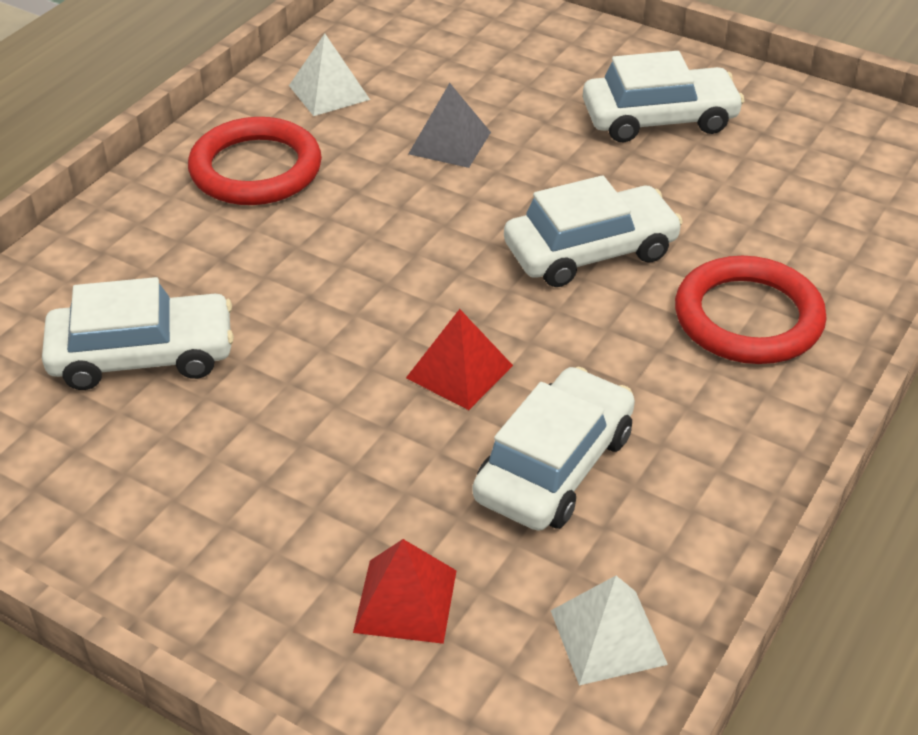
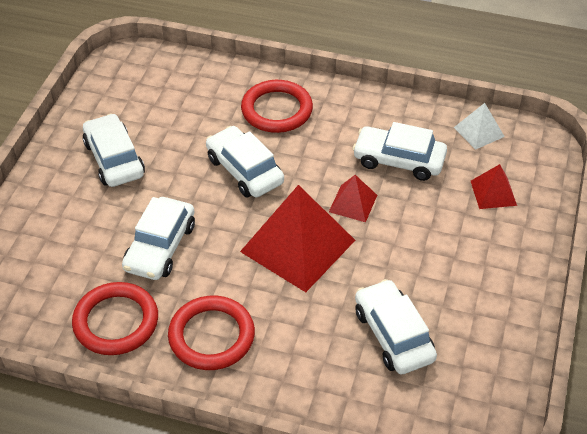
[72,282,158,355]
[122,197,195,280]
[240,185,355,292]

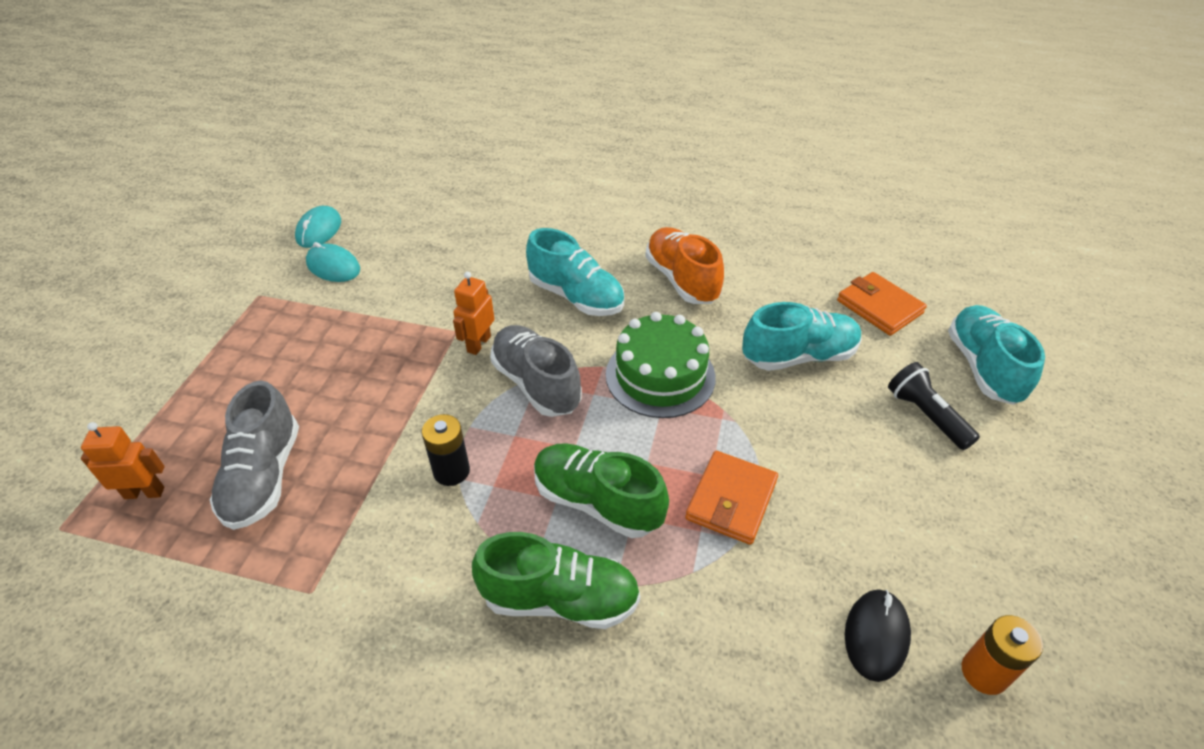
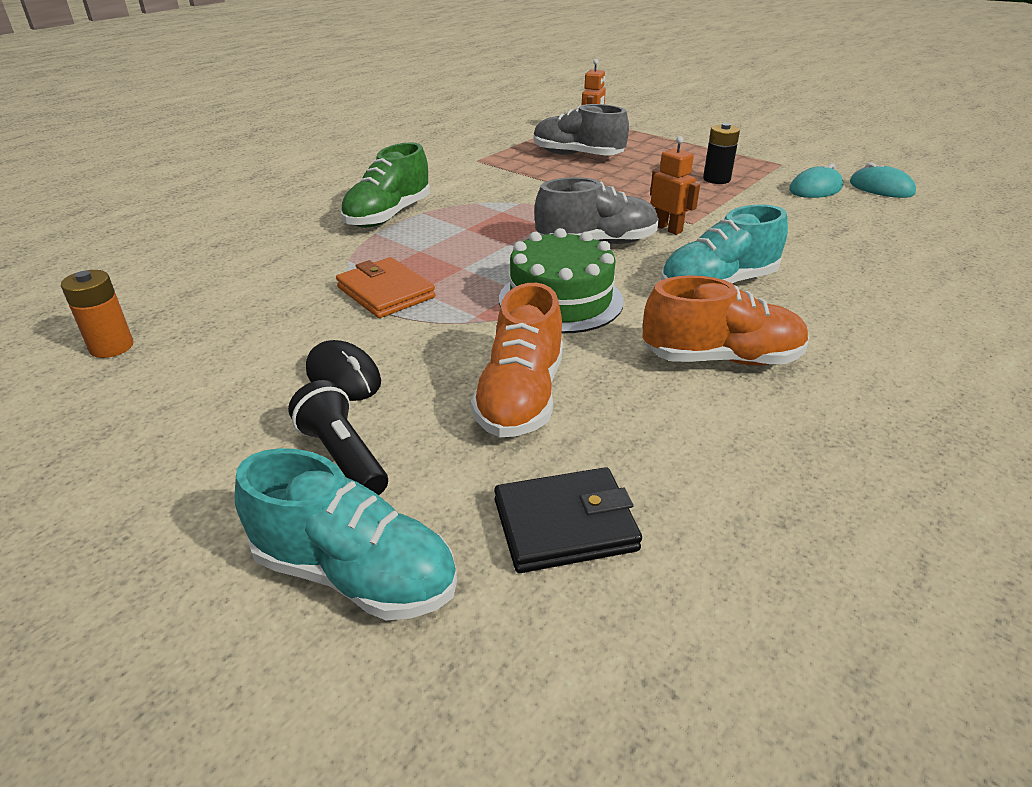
[494,467,642,573]
[471,283,563,437]
[288,380,388,495]
[703,123,740,184]
[534,443,669,538] (first image)
[306,340,381,401]

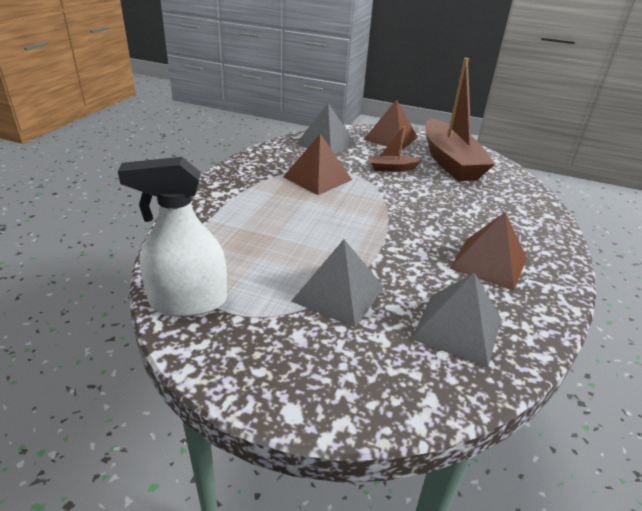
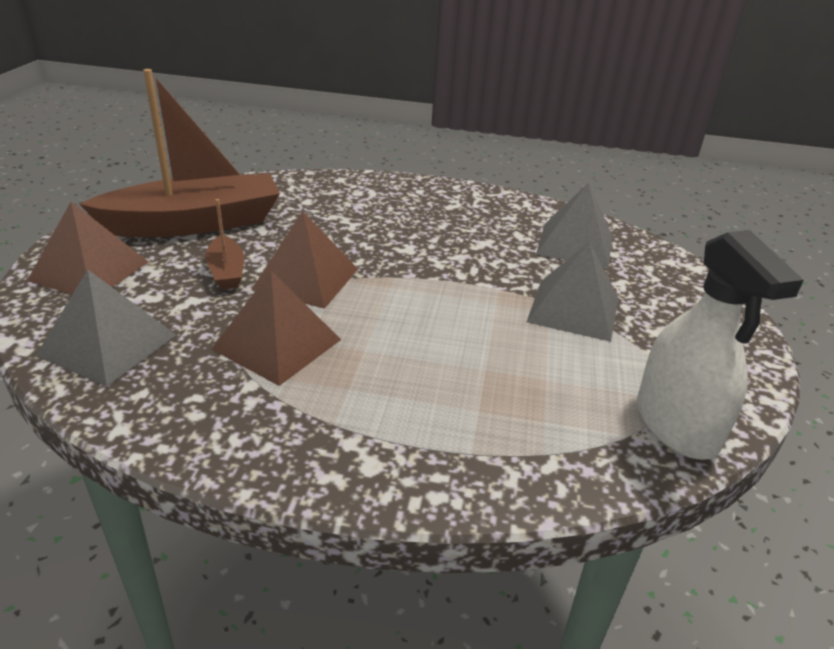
[251,211,358,309]

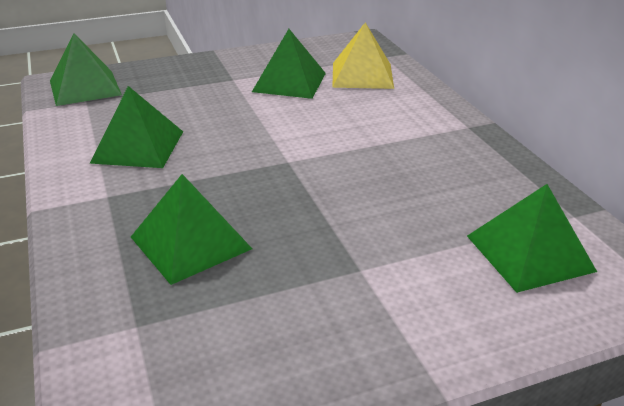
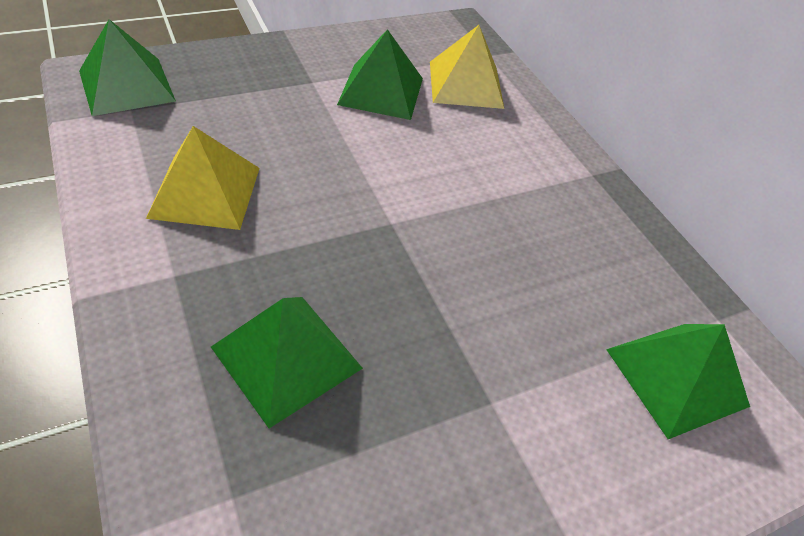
[146,126,260,230]

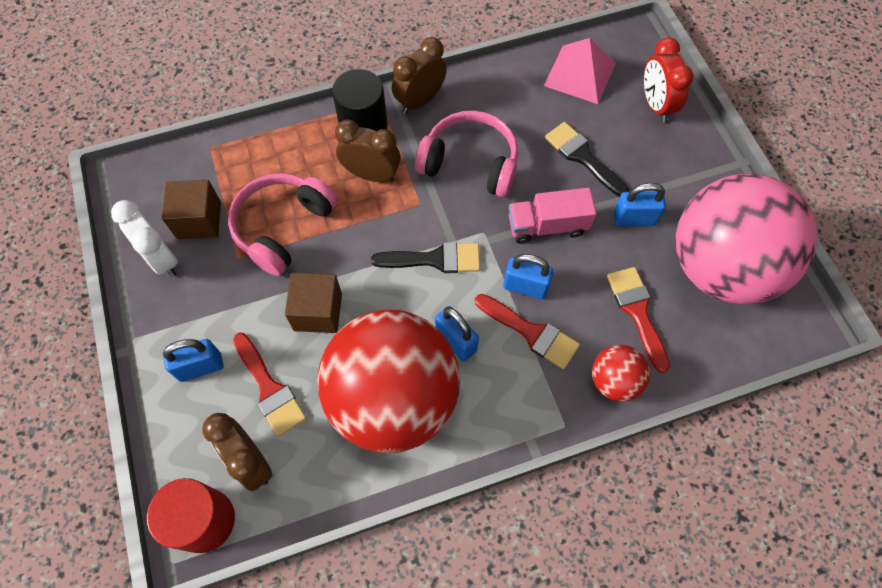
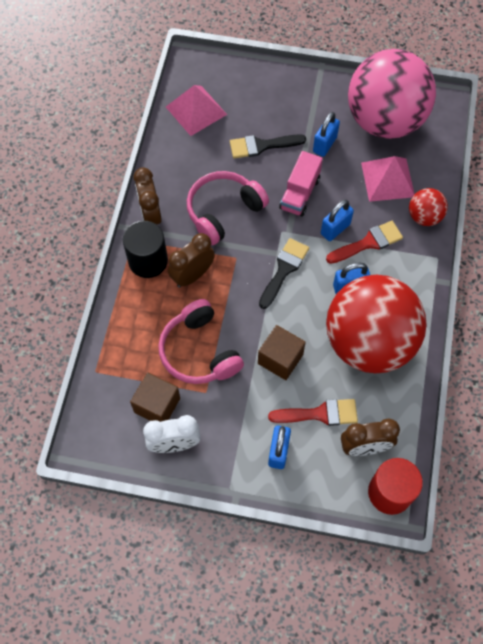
[644,38,694,122] (first image)
[361,156,415,202]

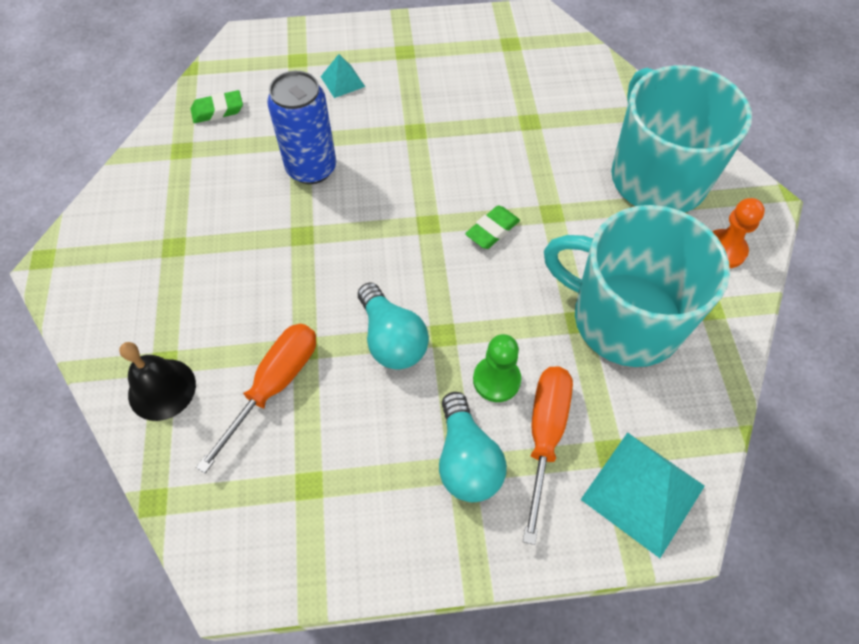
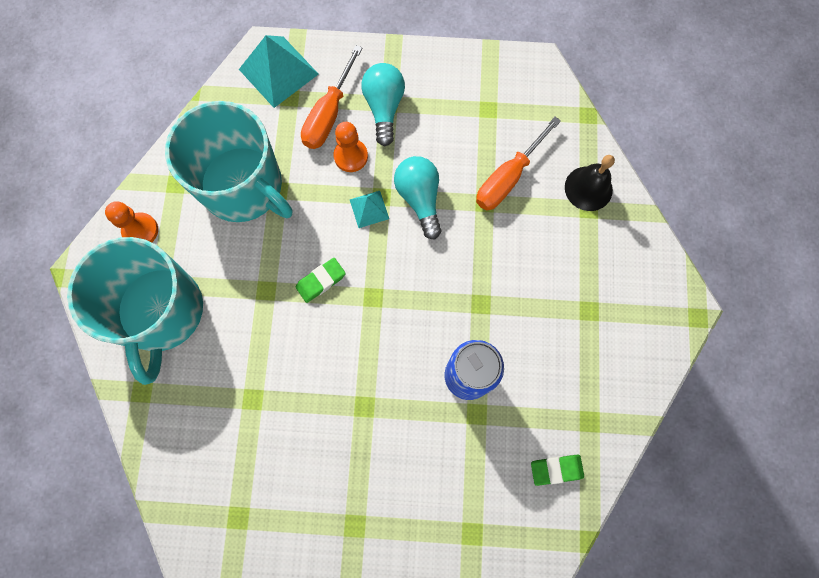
[350,191,389,228]
[333,122,368,172]

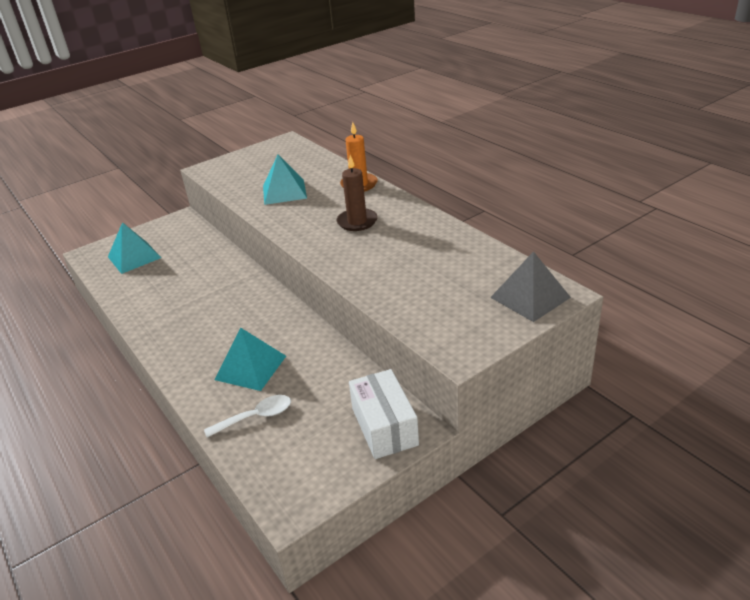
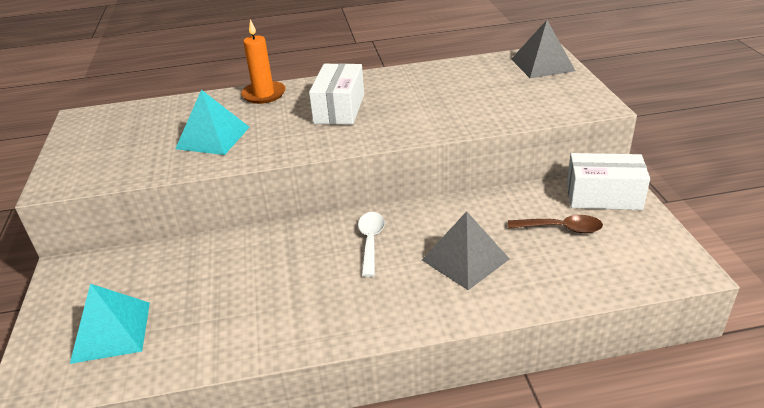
[309,63,364,125]
[422,211,509,290]
[358,212,385,277]
[508,215,603,233]

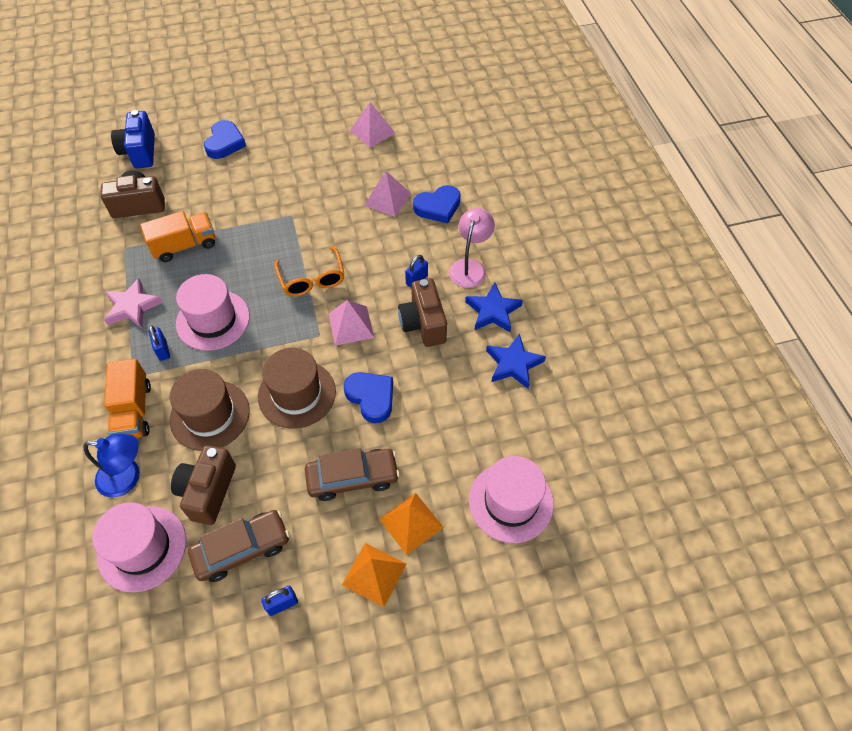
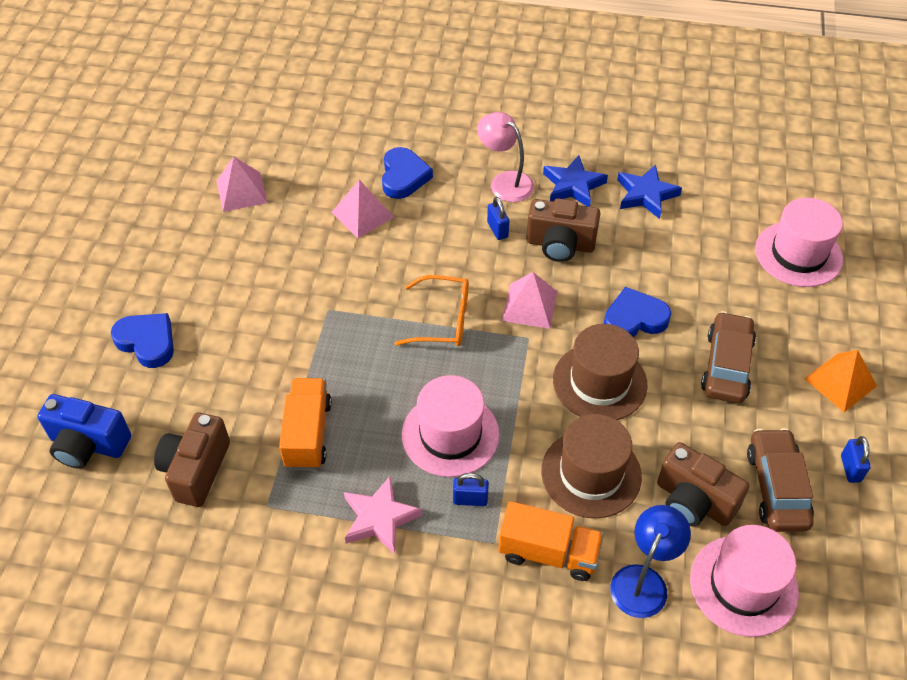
[379,493,444,555] (first image)

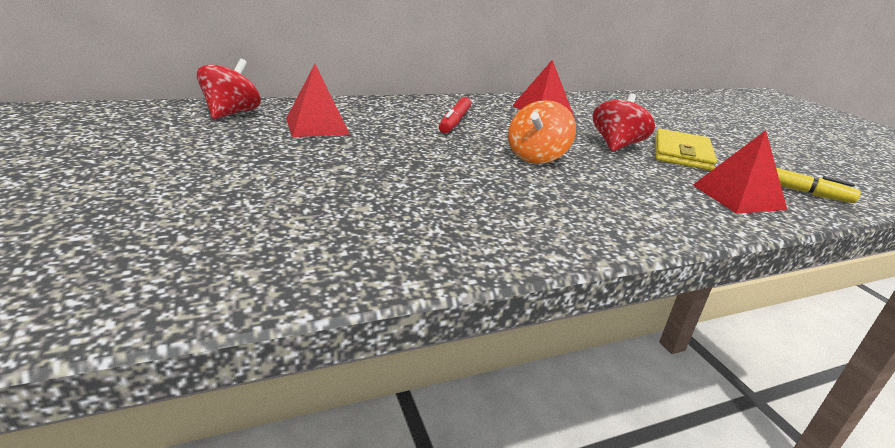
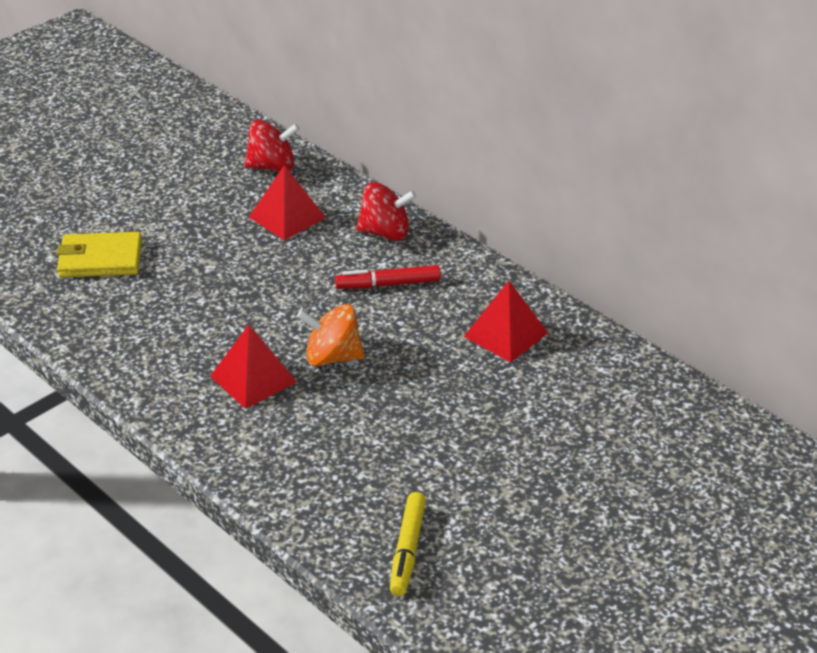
[356,182,416,241]
[57,232,142,277]
[210,325,297,409]

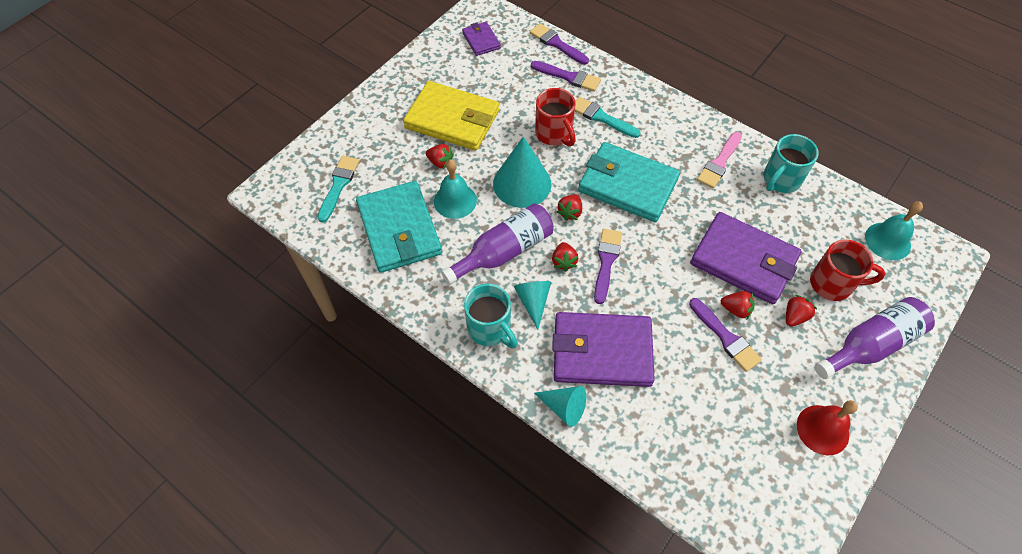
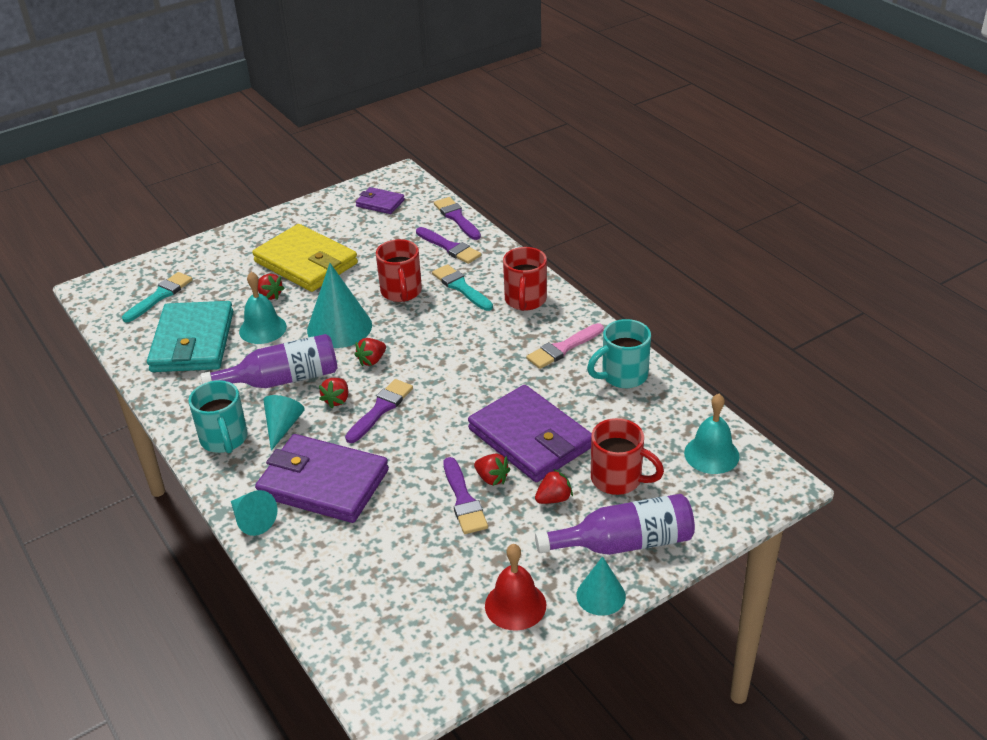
[356,187,405,214]
[578,142,680,222] (first image)
[503,247,547,311]
[577,556,626,616]

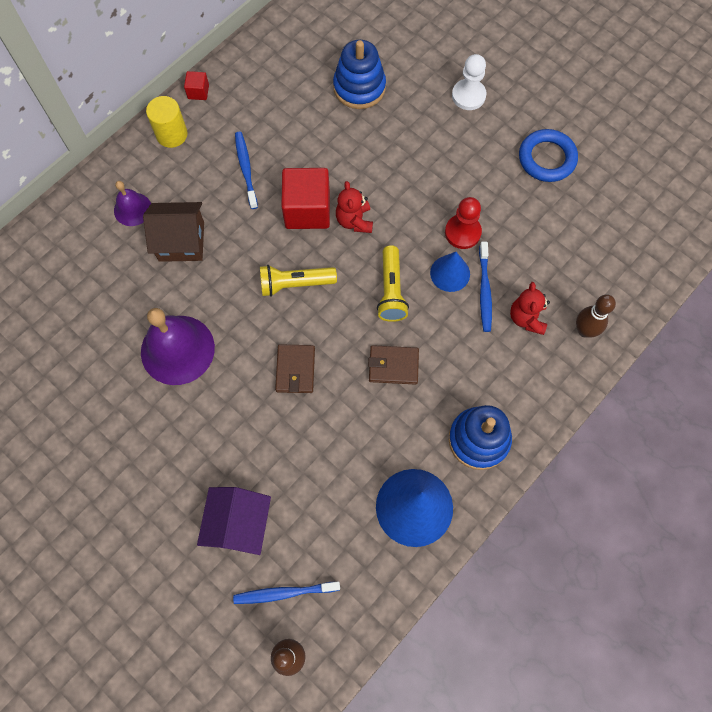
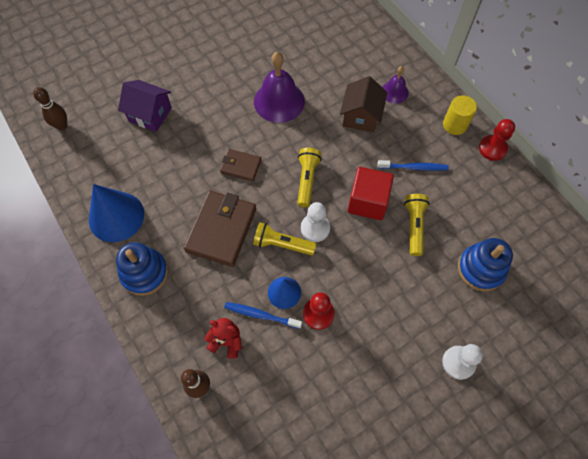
[479,119,515,161]
[519,129,578,182] (first image)
[336,181,373,233] (first image)
[184,191,256,267]
[233,582,340,604] (first image)
[404,194,430,256]
[301,202,330,242]

